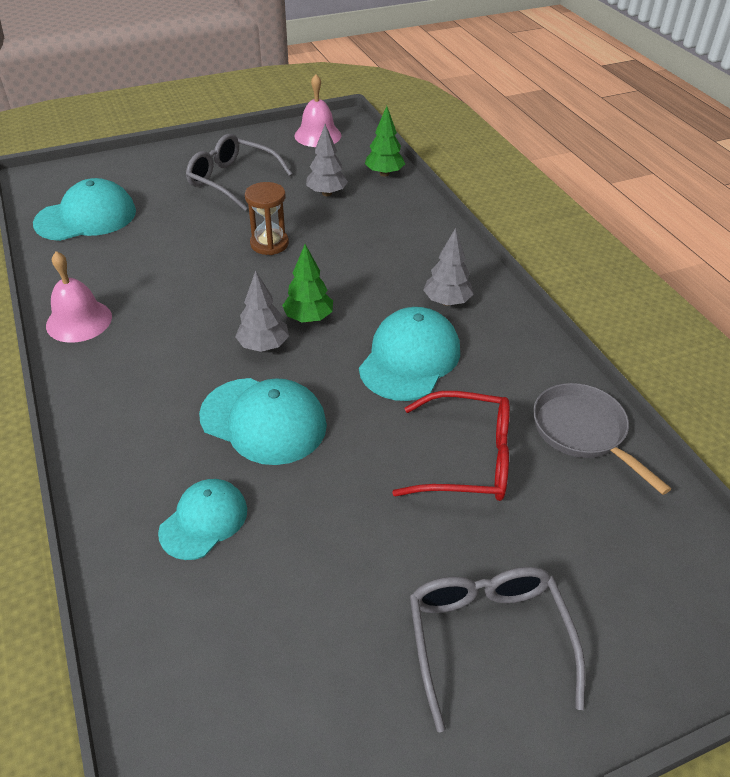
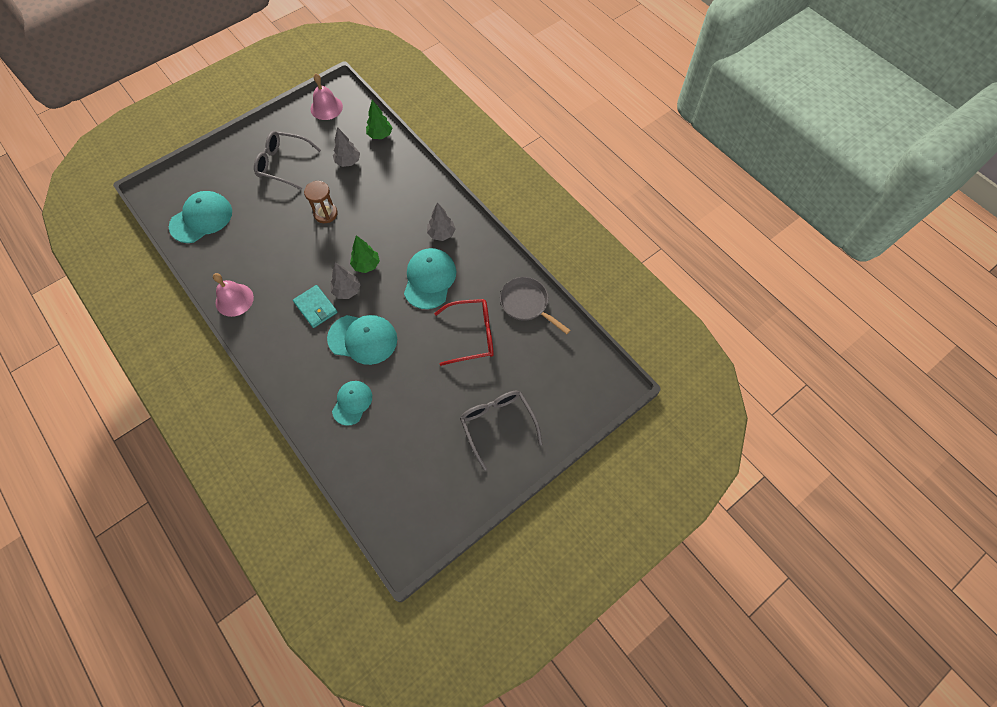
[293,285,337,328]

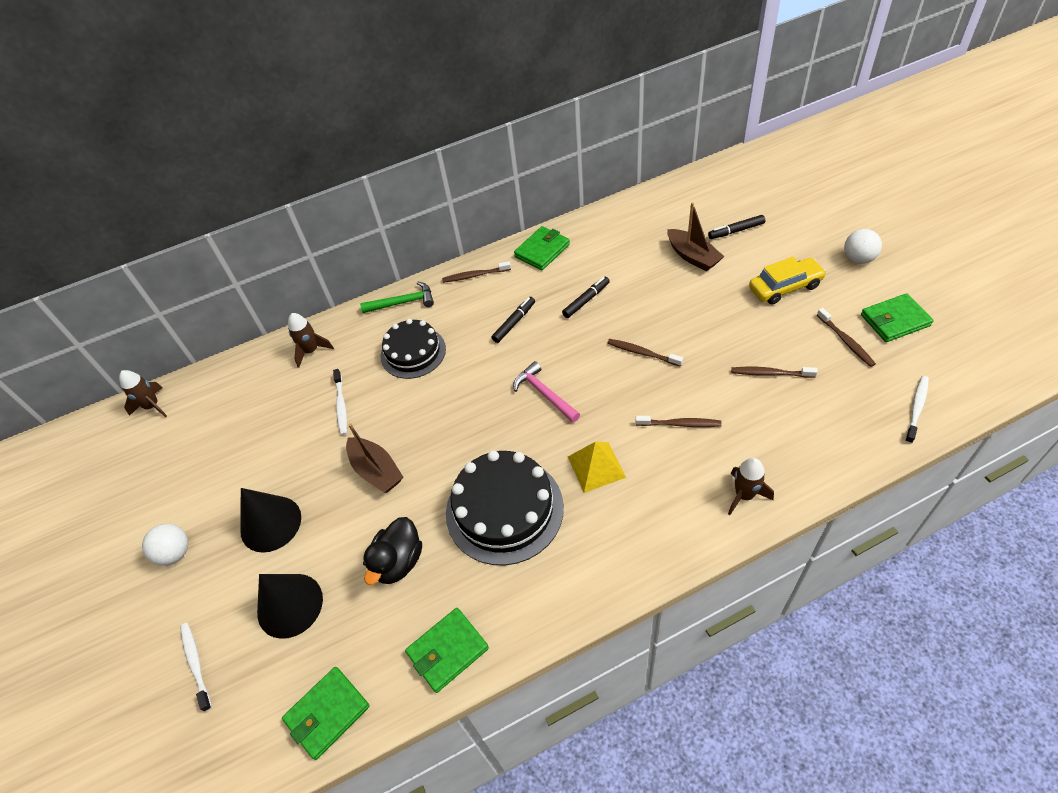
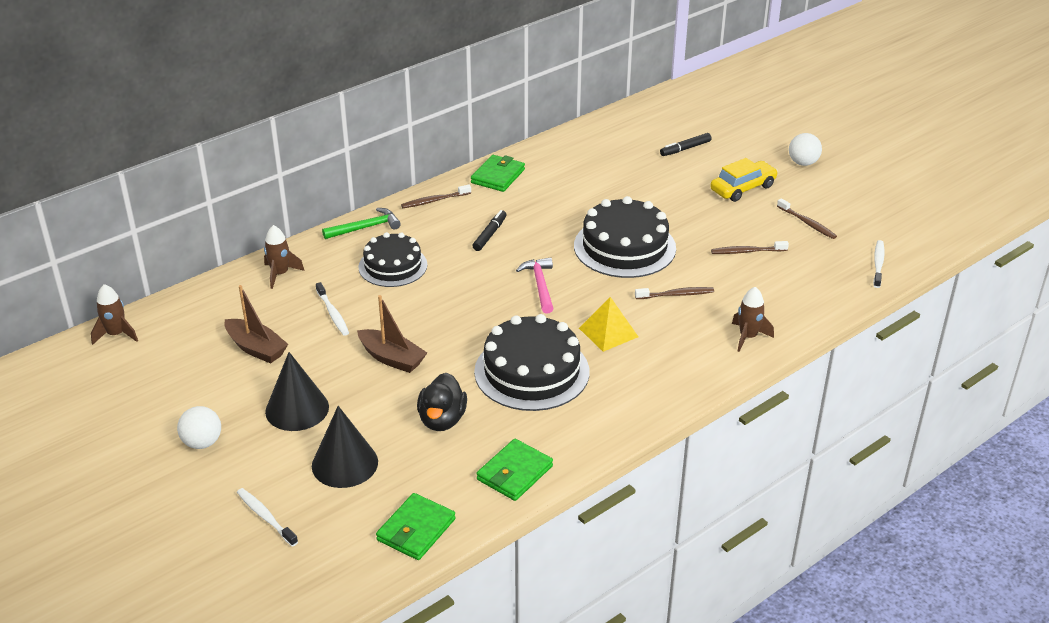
[224,285,288,364]
[562,277,610,318] (first image)
[861,293,933,342] (first image)
[574,196,676,278]
[516,257,554,314]

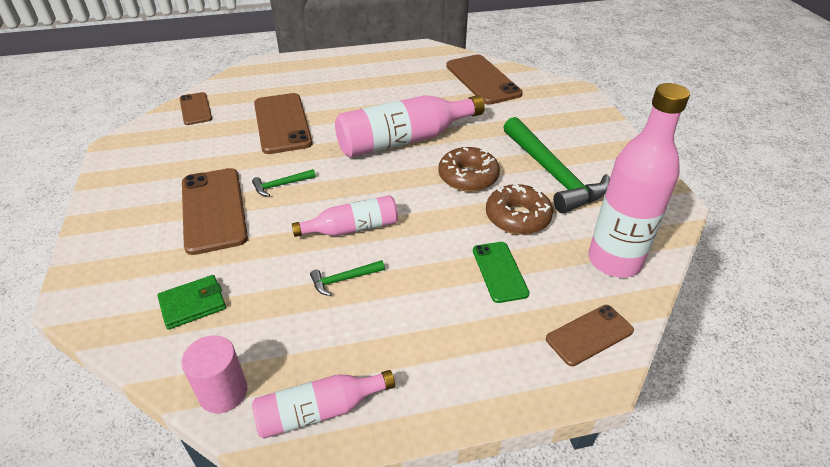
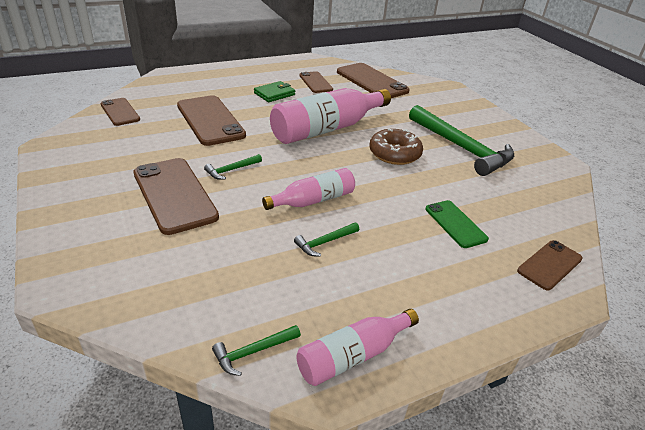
[588,83,690,277] (first image)
[486,183,553,235] (first image)
[254,81,295,102]
[212,325,301,376]
[299,71,333,93]

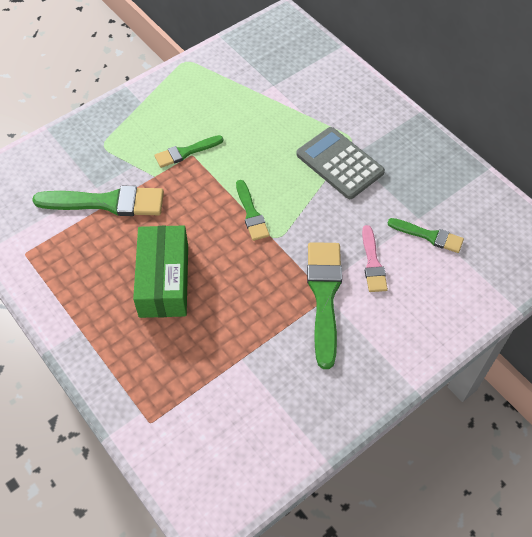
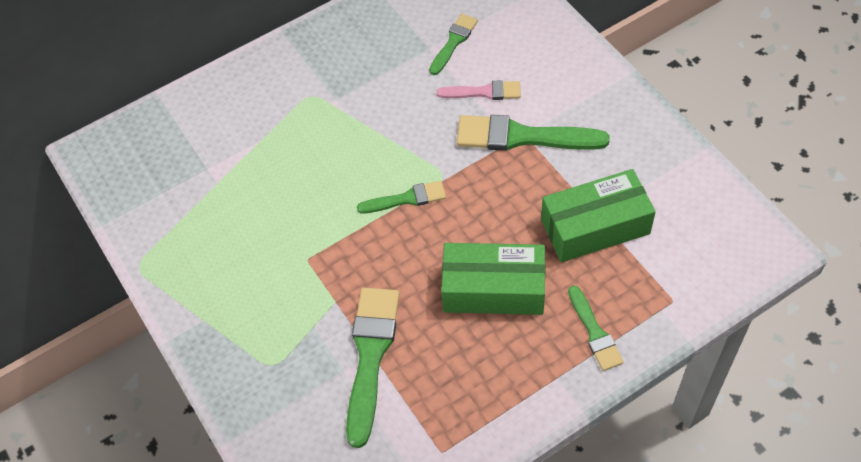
[296,127,385,199] (first image)
[568,285,624,371]
[541,169,656,262]

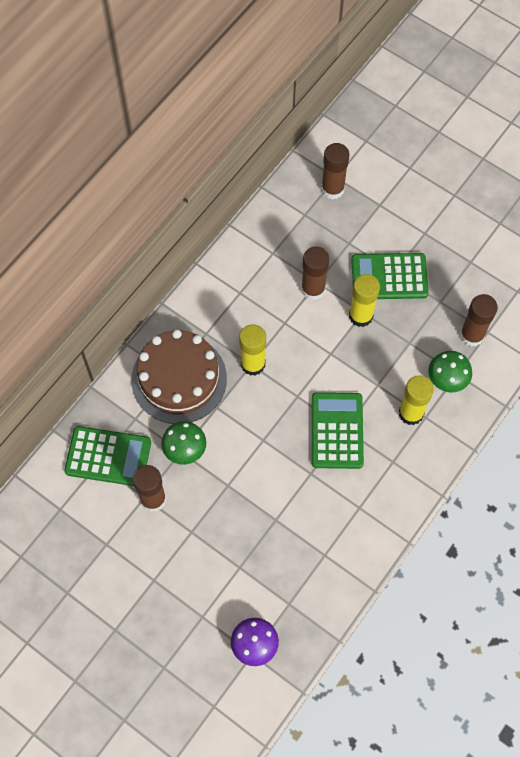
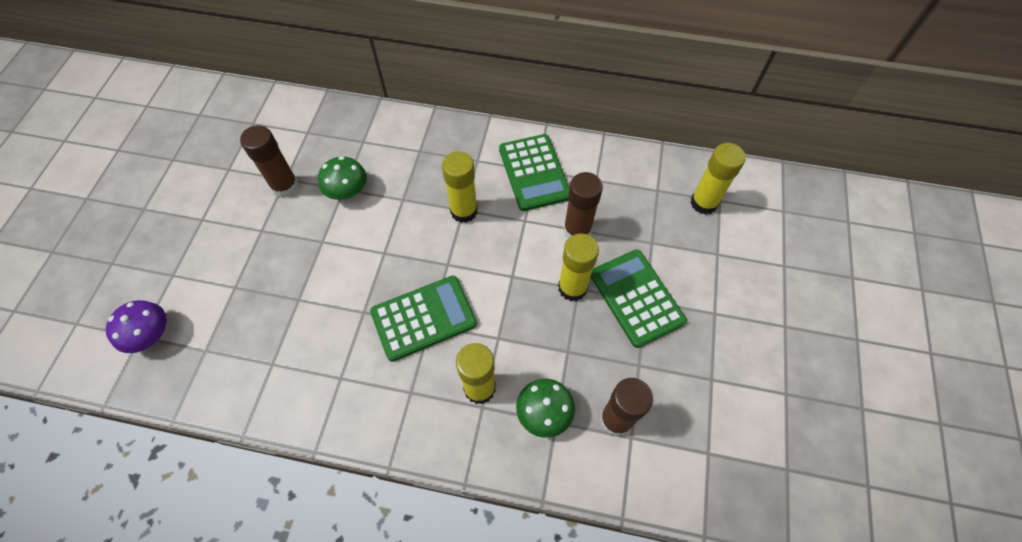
[691,143,746,215]
[131,330,227,424] (first image)
[499,134,569,211]

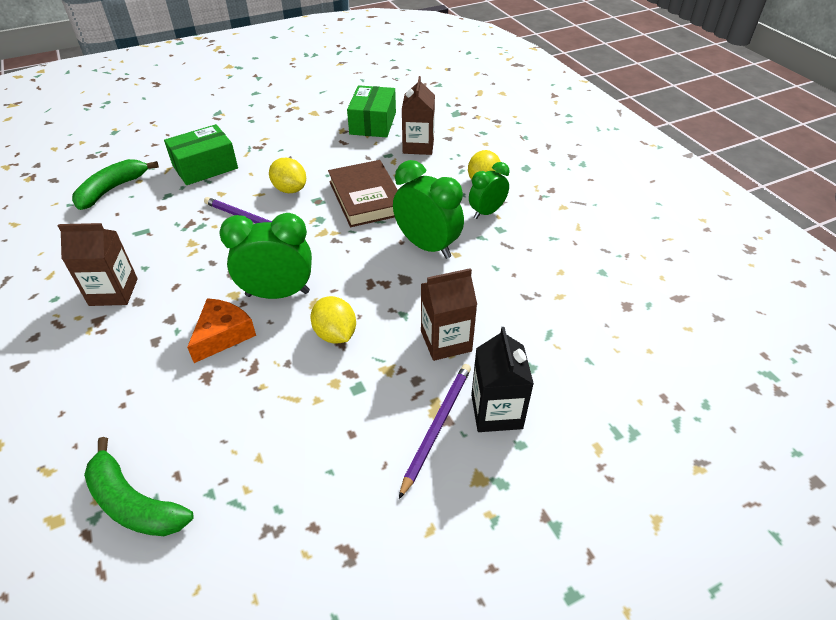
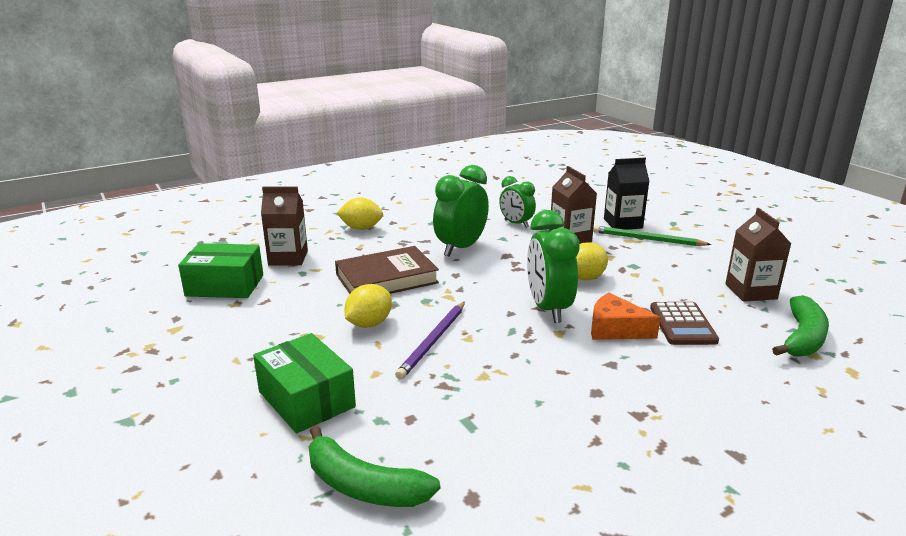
[499,176,536,228]
[725,208,791,302]
[593,226,712,246]
[650,302,719,345]

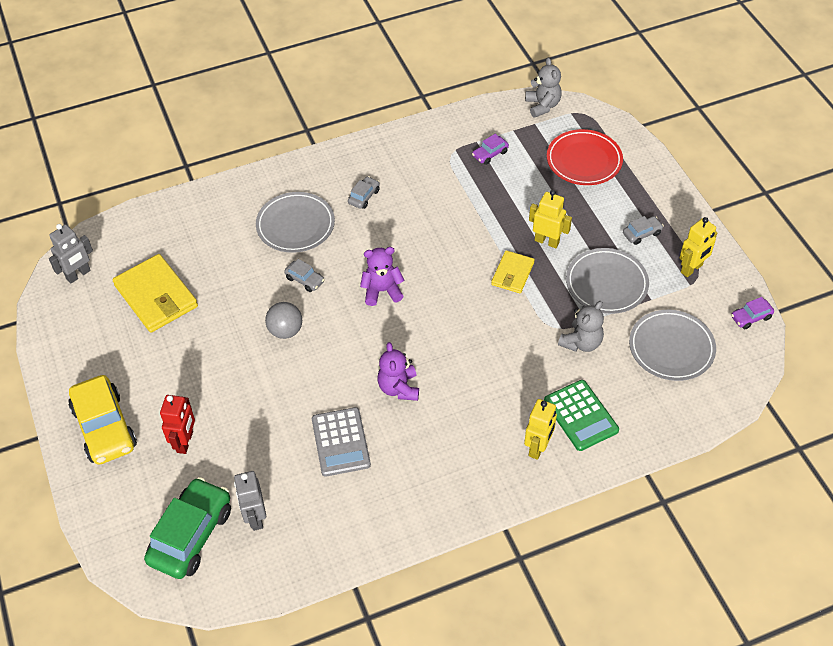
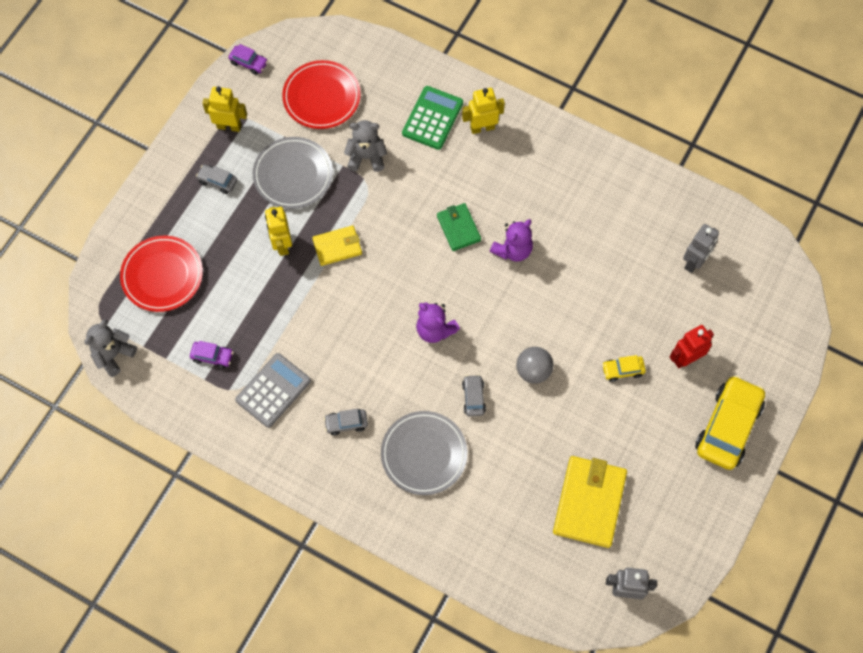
[282,60,361,129]
[235,353,311,428]
[144,477,231,579] (first image)
[437,203,481,251]
[602,355,646,382]

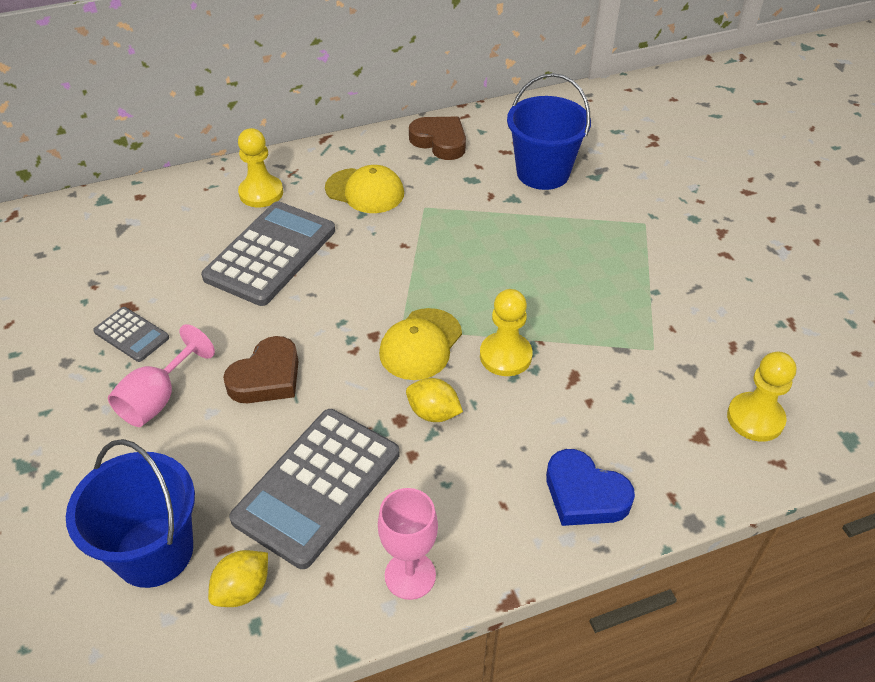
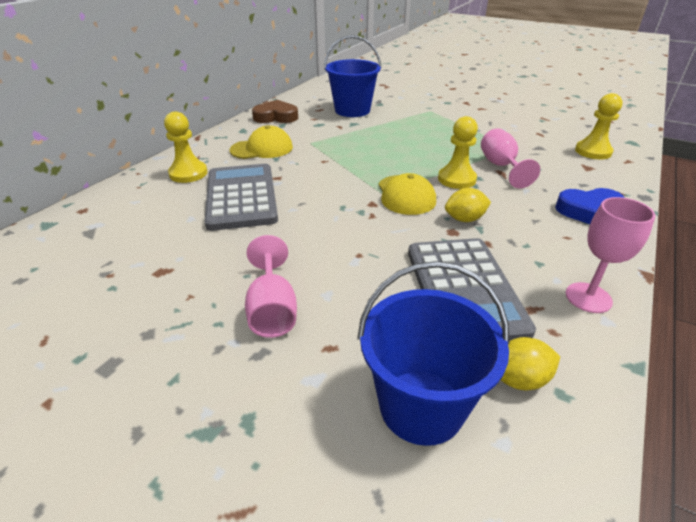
[93,307,169,362] (first image)
[223,336,299,403] (first image)
[501,337,560,390]
[481,128,540,189]

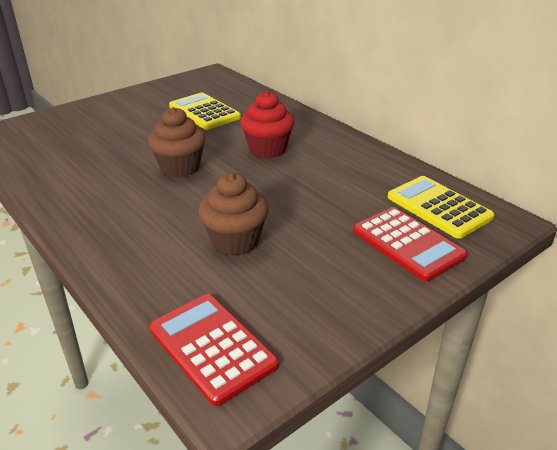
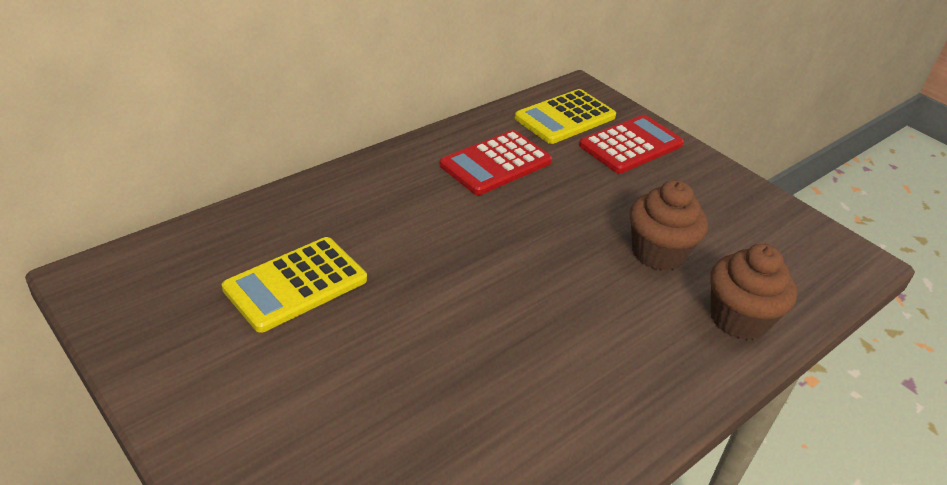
[240,91,295,158] (first image)
[710,244,797,340]
[440,130,552,195]

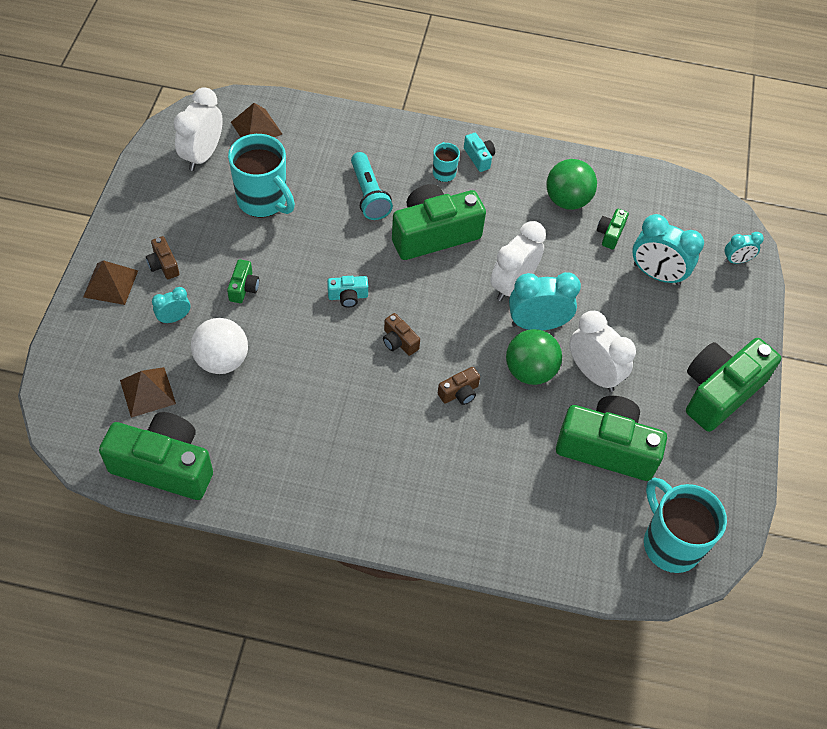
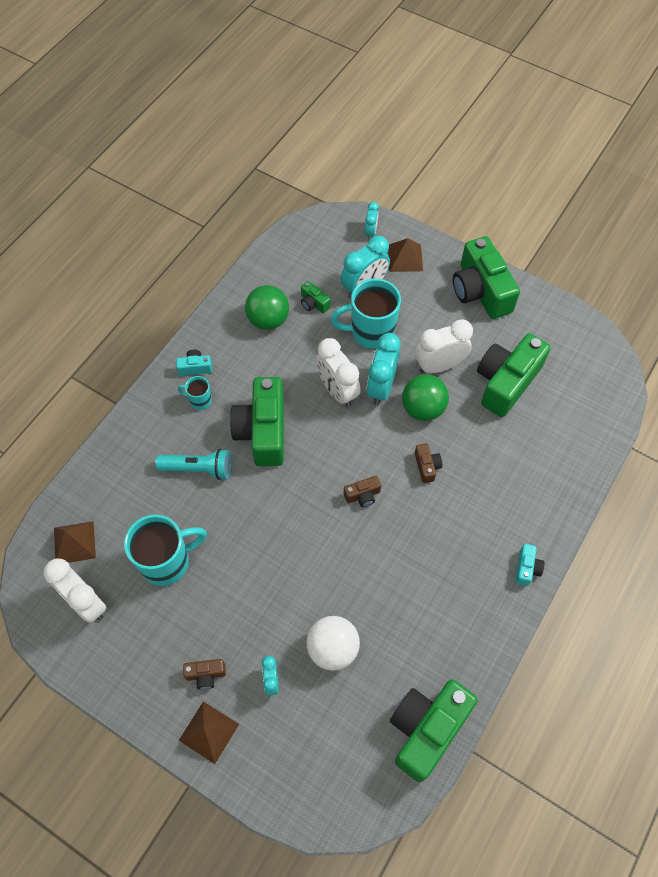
[227,259,259,303] (first image)
[515,544,544,586]
[388,238,423,272]
[331,278,401,349]

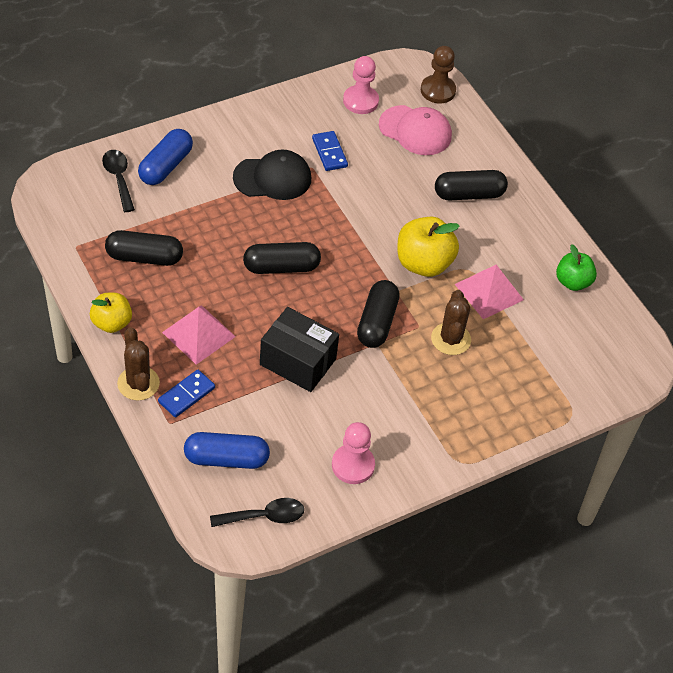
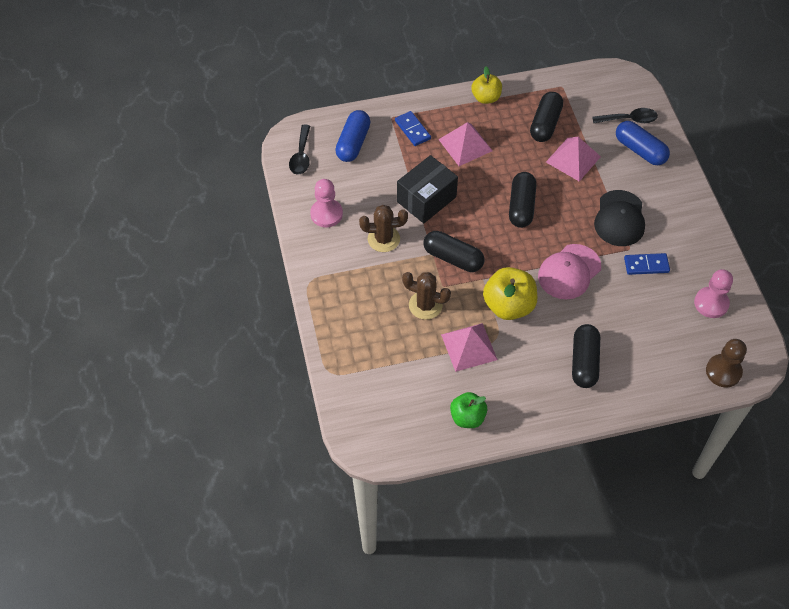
[538,244,601,299]
[359,205,408,252]
[546,137,601,182]

